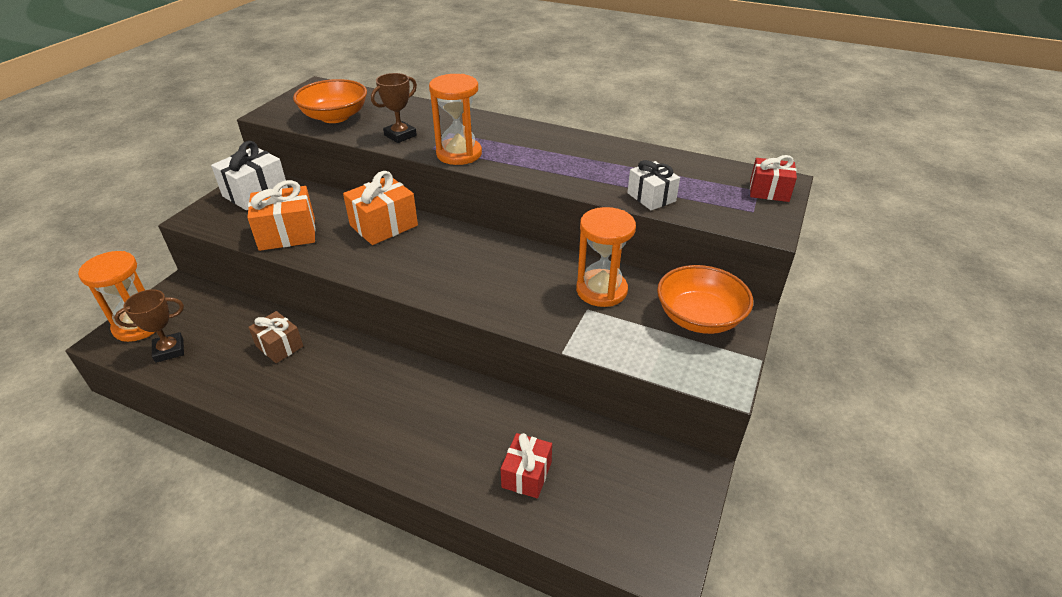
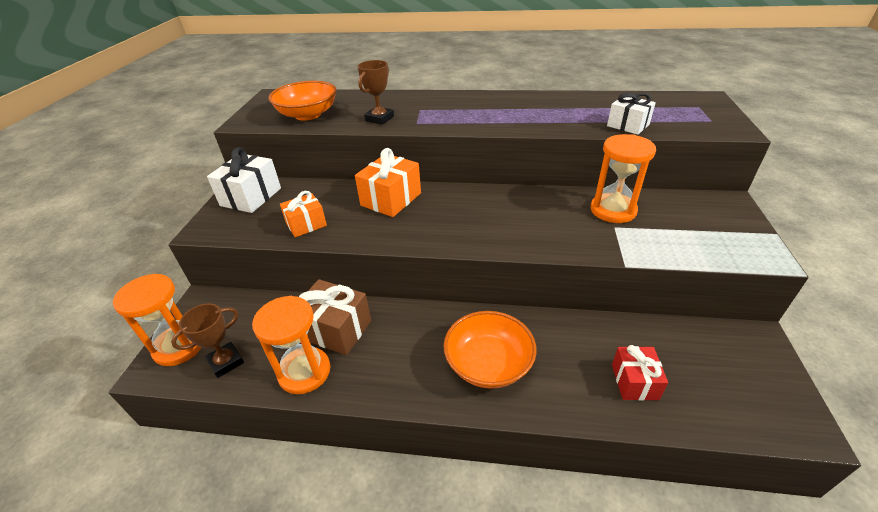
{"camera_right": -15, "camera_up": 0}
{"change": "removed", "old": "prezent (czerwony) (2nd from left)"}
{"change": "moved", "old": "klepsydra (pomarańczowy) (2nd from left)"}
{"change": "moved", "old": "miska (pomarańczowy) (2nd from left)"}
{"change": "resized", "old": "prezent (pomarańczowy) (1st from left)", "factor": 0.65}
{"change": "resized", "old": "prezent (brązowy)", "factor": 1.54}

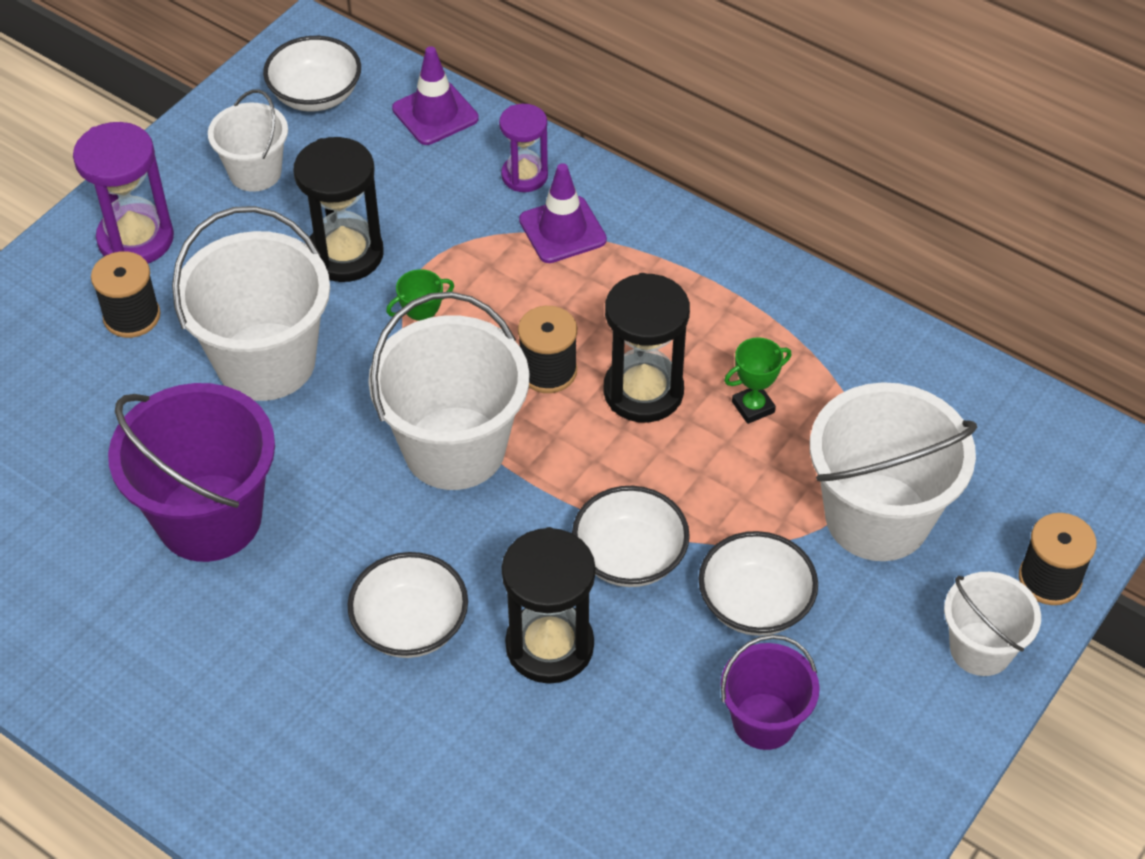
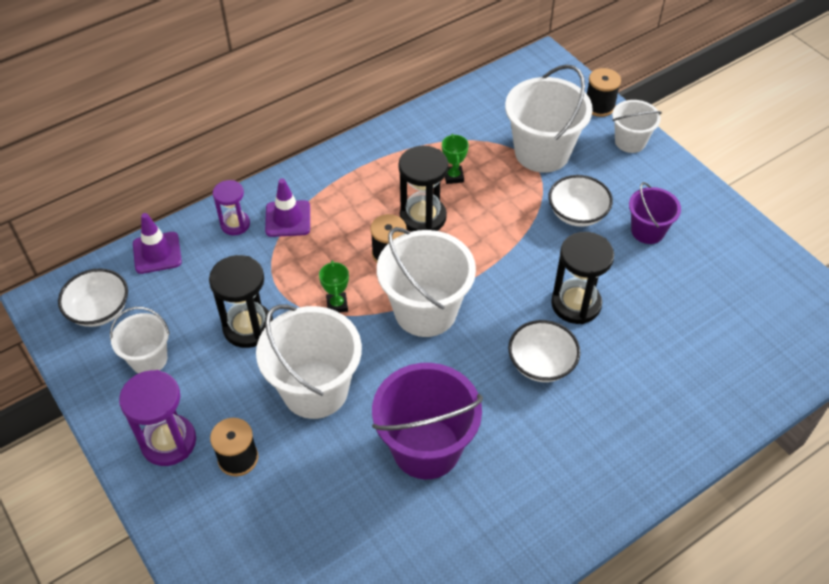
{"camera_right": -70, "camera_up": 0}
{"change": "removed", "old": "miska (biały) (3rd from left)"}

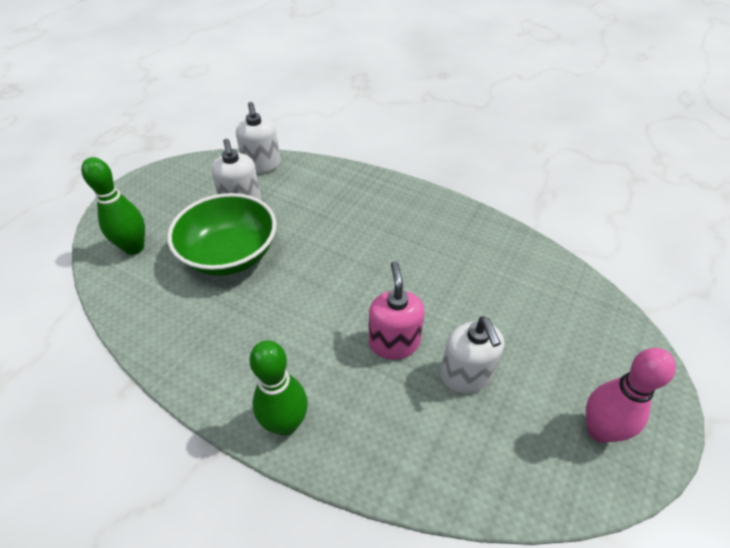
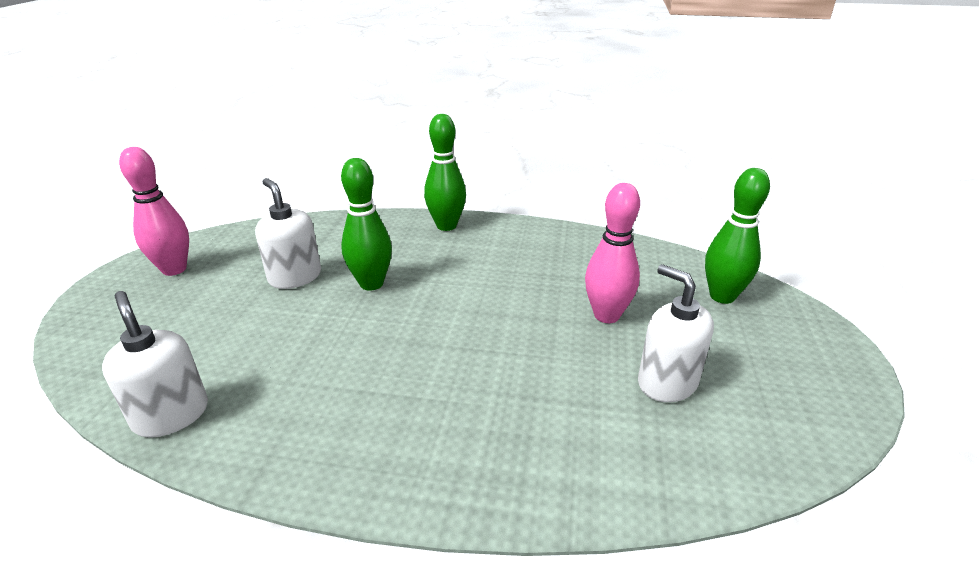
{"camera_right": 160, "camera_up": -15}
{"change": "moved", "old": "dozownik mydła (biały) (2nd from left in the first image)", "new": "dozownik mydła (biały) (1st from left)"}
{"change": "replaced", "old": "miska (zielony)", "new": "kręgiel (różowy) (2nd from left)"}
{"change": "replaced", "old": "dozownik mydła (różowy)", "new": "kręgiel (zielony) (1st from left)"}

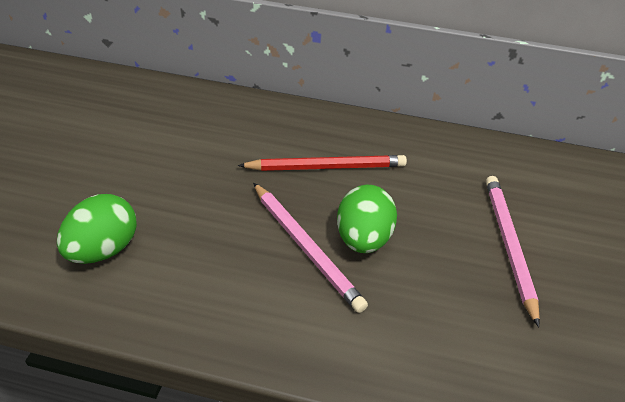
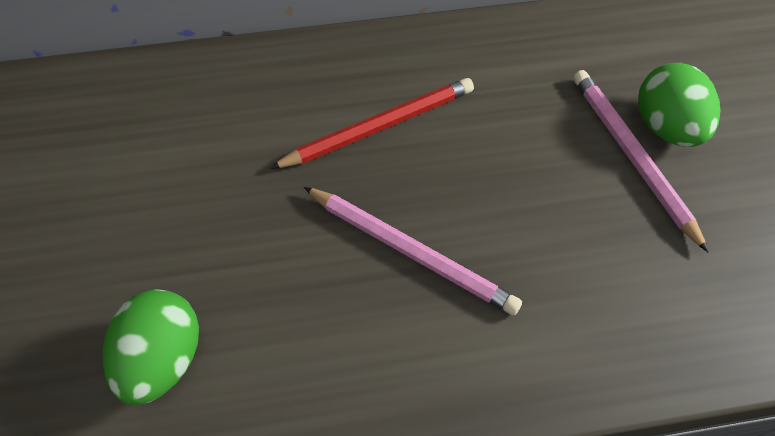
{"camera_right": -20, "camera_up": 15}
{"change": "moved", "old": "jajko (zielony) (2nd from left)"}

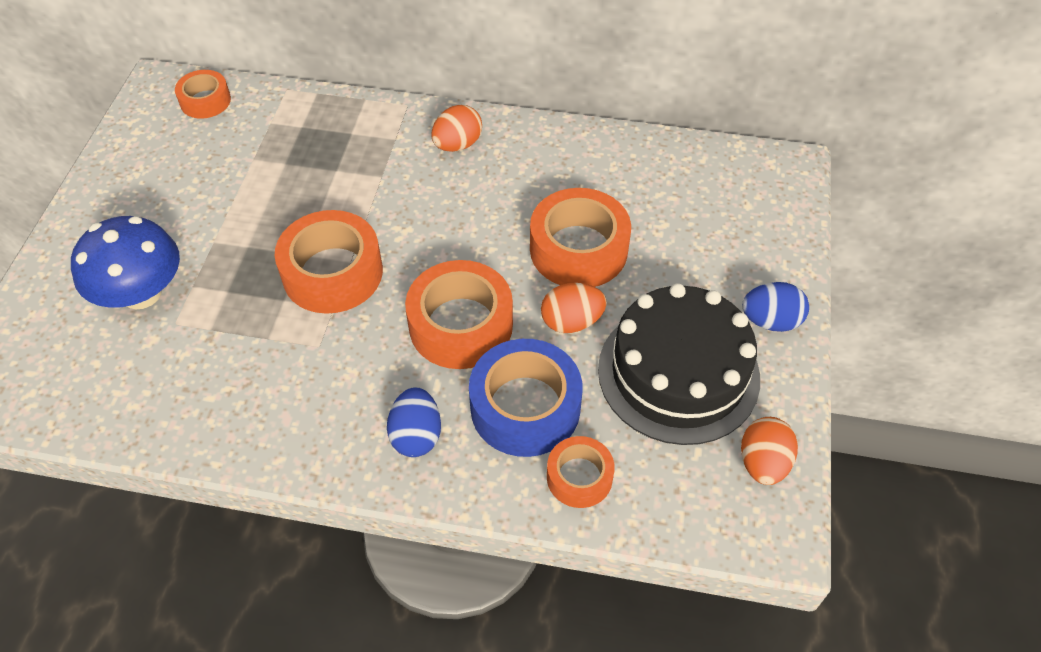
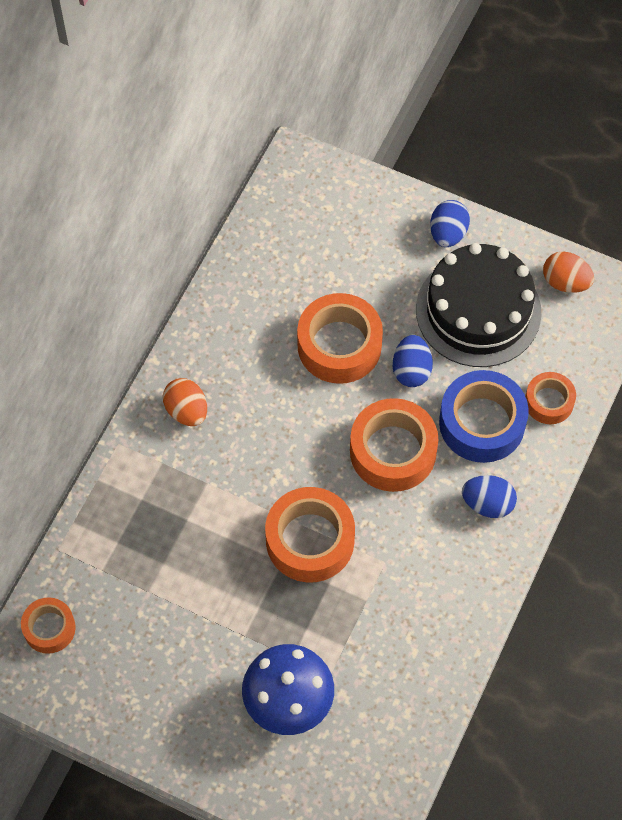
{"camera_right": -75, "camera_up": 10}
{"change": "recoloured", "old": "jajko (pomarańczowy) (2nd from left)", "new": "jajko (niebieski) (1st from left)"}

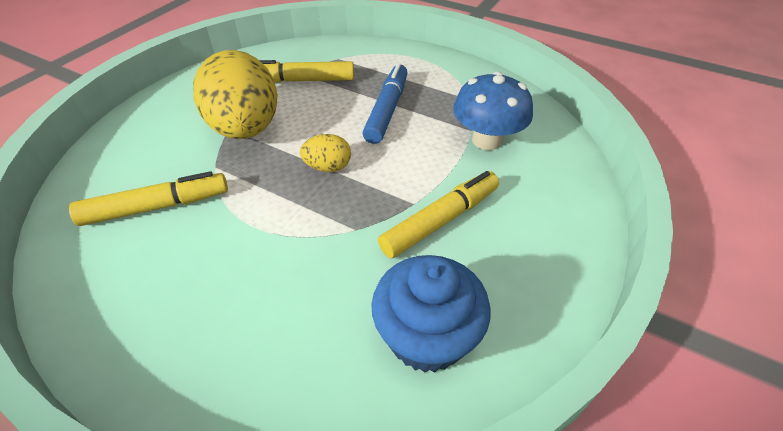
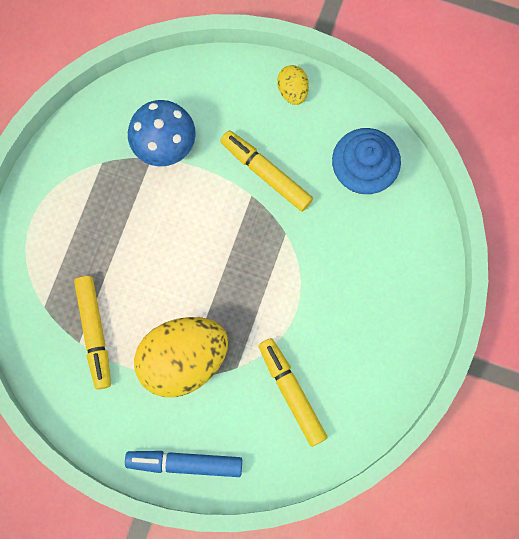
{"camera_right": -100, "camera_up": 30}
{"change": "moved", "old": "jajko (żółty) (2nd from left)"}
{"change": "moved", "old": "flamaster (niebieski)"}

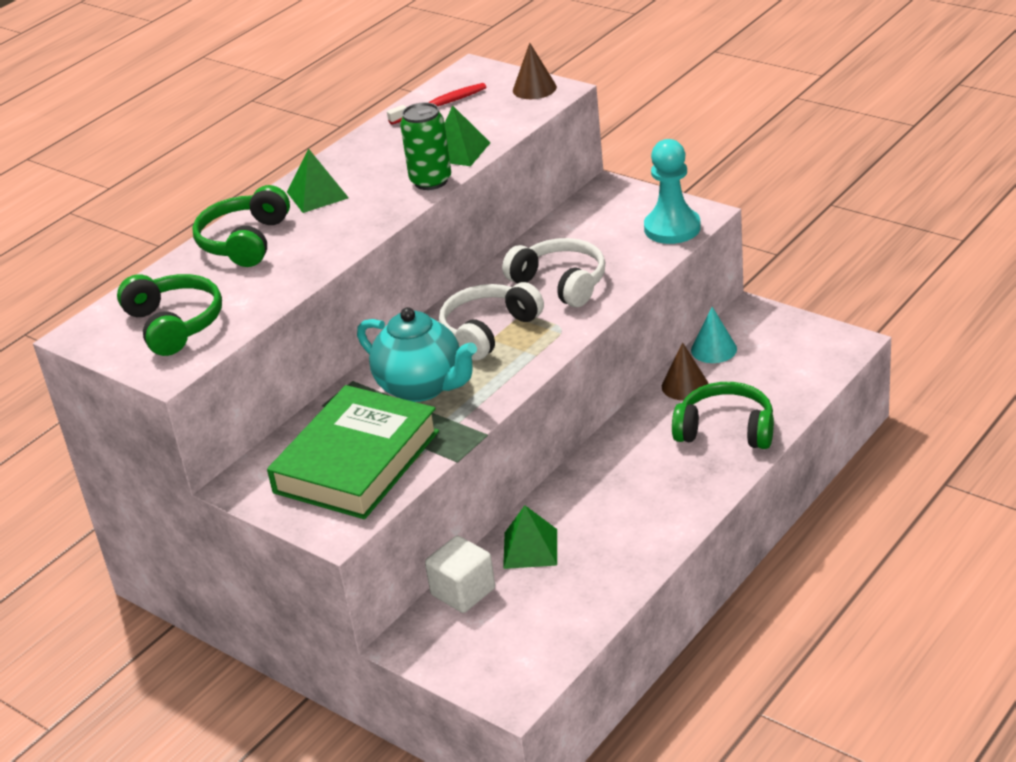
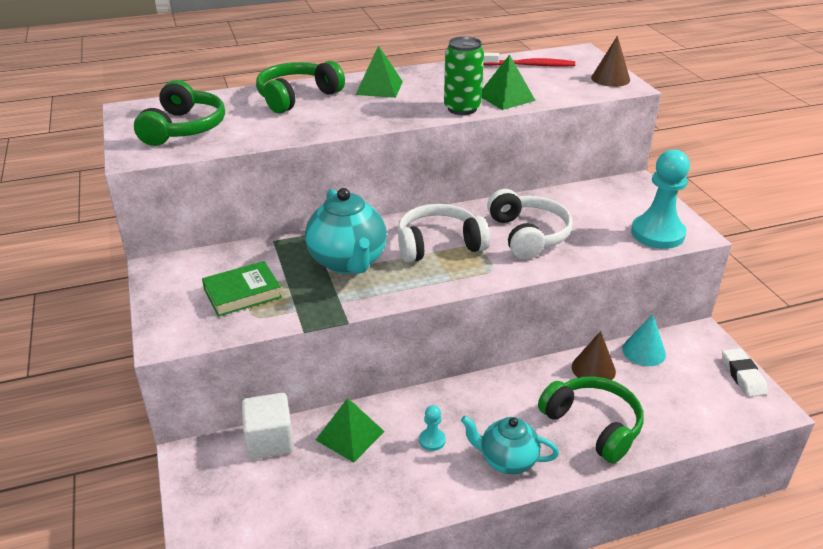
{"camera_right": 30, "camera_up": 0}
{"change": "added", "new": "pionek (turkusowy) (1st from left)"}
{"change": "added", "new": "imbryk (turkusowy) (2nd from left)"}
{"change": "added", "new": "gumka do mazania (biały)"}
{"change": "resized", "old": "książka (zielony)", "factor": 0.51}

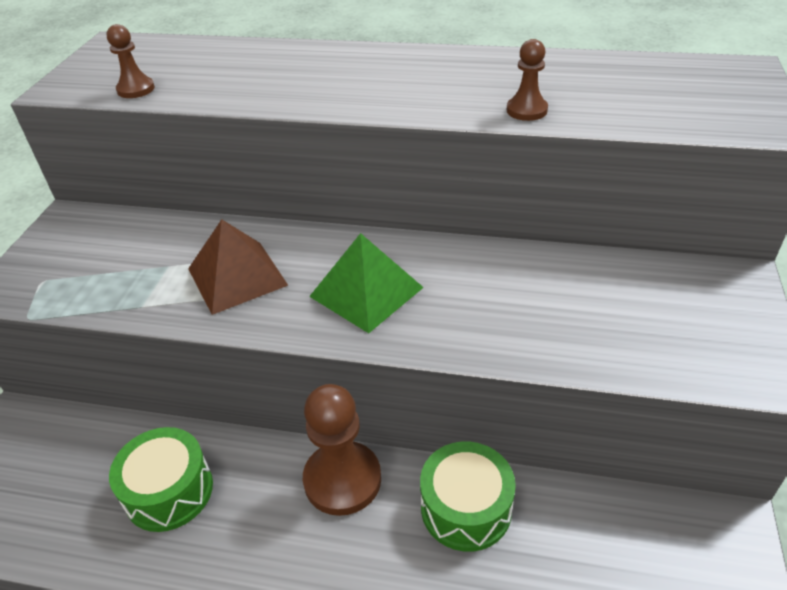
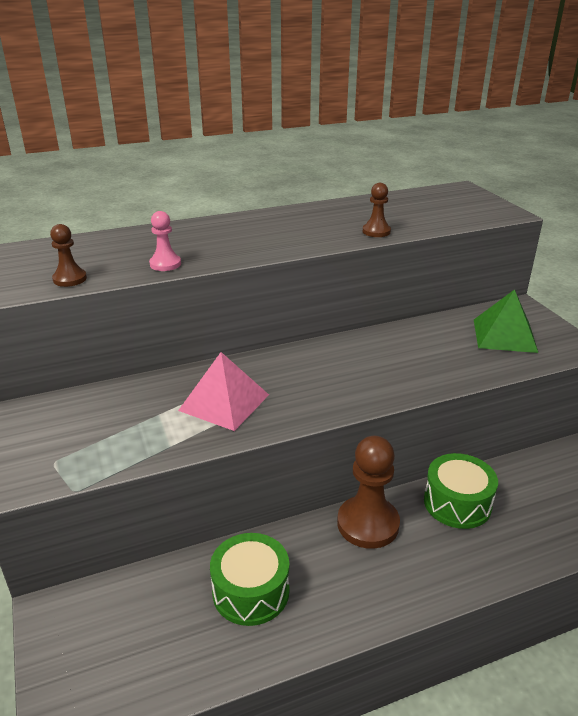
{"camera_right": -35, "camera_up": -10}
{"change": "added", "new": "pionek (różowy)"}
{"change": "moved", "old": "piramida (zielony)"}
{"change": "recoloured", "old": "piramida (brązowy)", "new": "piramida (różowy)"}

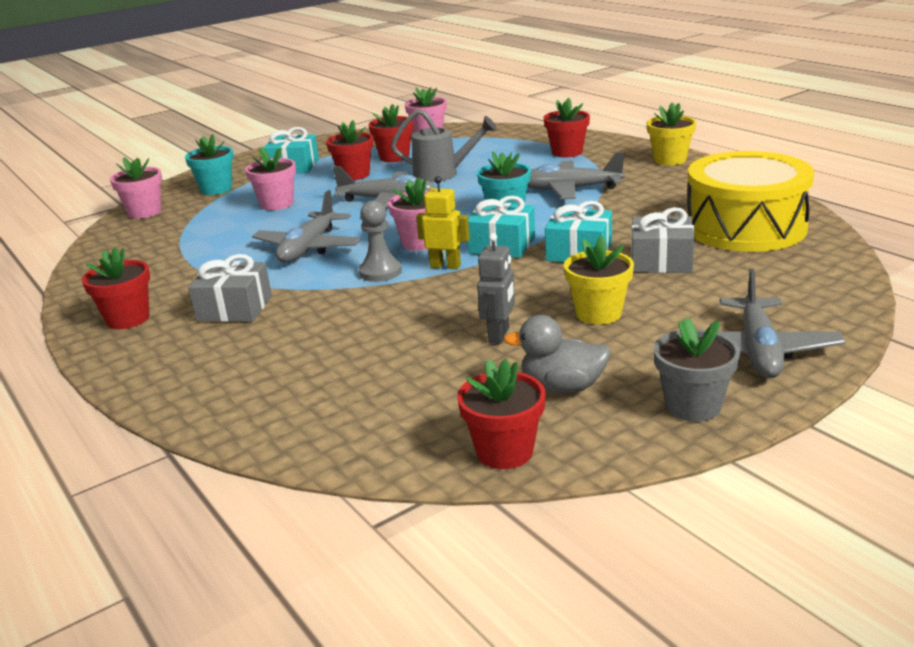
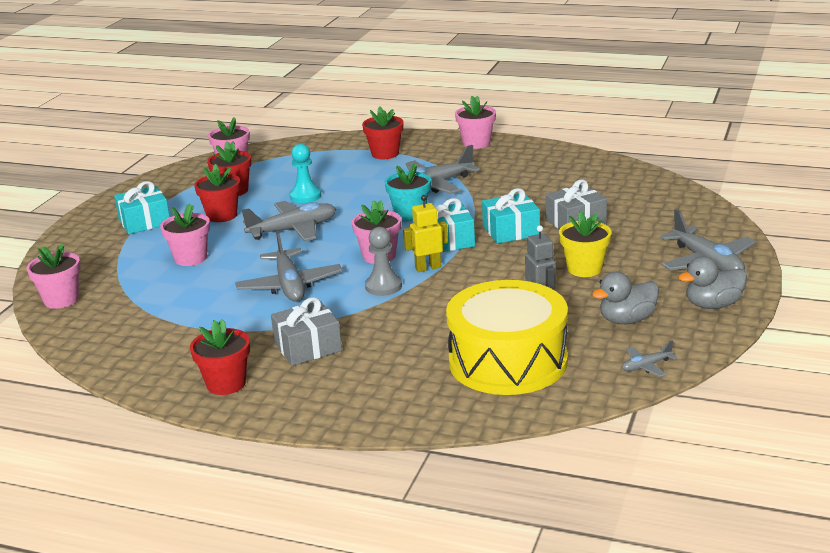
{"camera_right": -35, "camera_up": 0}
{"change": "removed", "old": "doniczka (turkusowy) (1st from left)"}
{"change": "moved", "old": "bęben (żółty)"}
{"change": "replaced", "old": "konewka (szary)", "new": "pionek (turkusowy)"}
{"change": "replaced", "old": "doniczka (czerwony) (4th from left)", "new": "samolot (szary) (4th from left)"}
{"change": "replaced", "old": "doniczka (szary)", "new": "kaczka (szary) (2nd from left)"}
{"change": "recoloured", "old": "doniczka (żółty) (2nd from left)", "new": "doniczka (różowy) (5th from left)"}

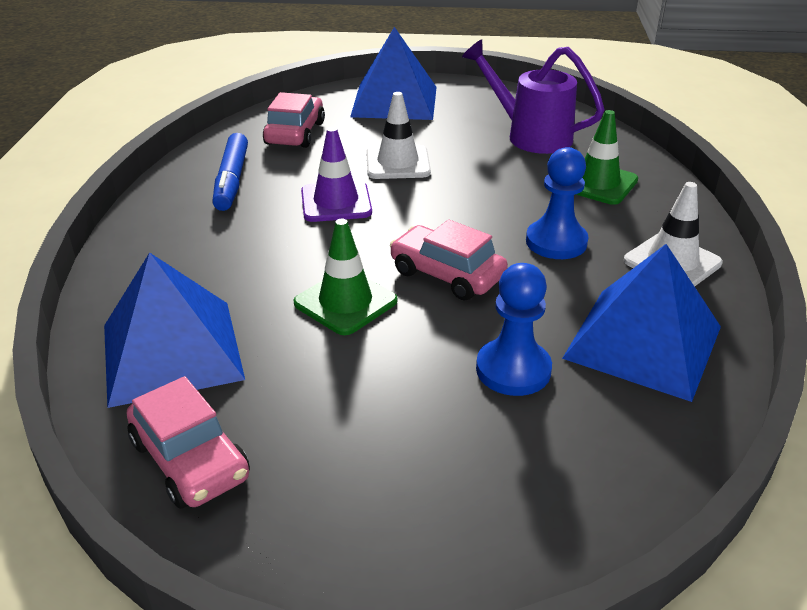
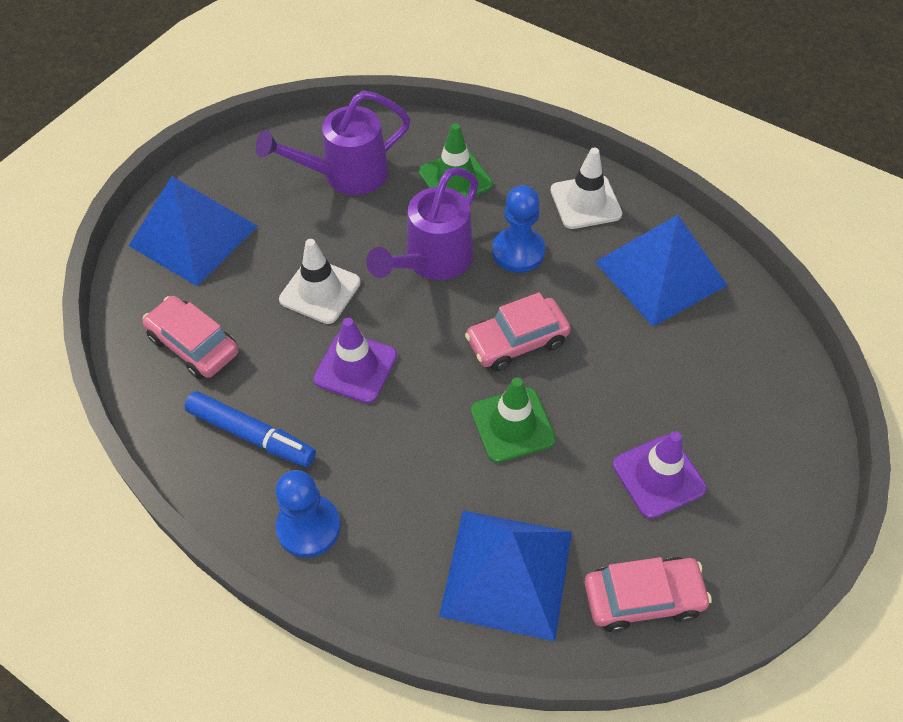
{"camera_right": -60, "camera_up": 20}
{"change": "added", "new": "konewka (fioletowy) (2nd from left)"}
{"change": "added", "new": "pachołek (fioletowy) (2nd from left)"}
{"change": "moved", "old": "pionek (niebieski) (1st from left)"}

